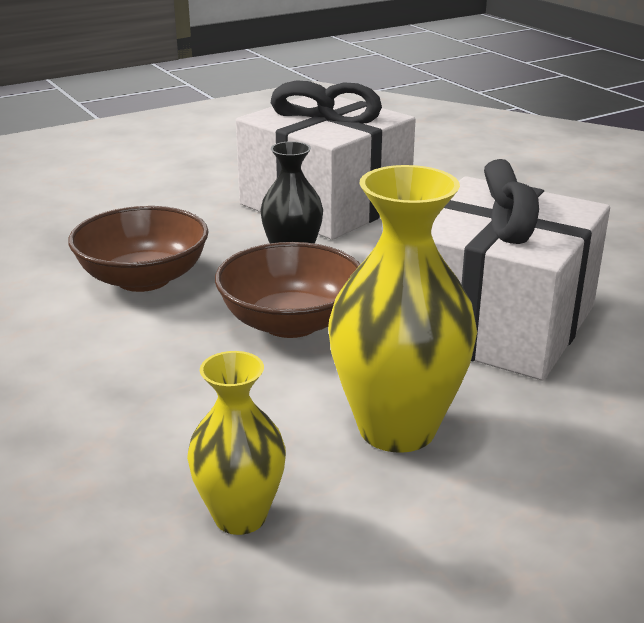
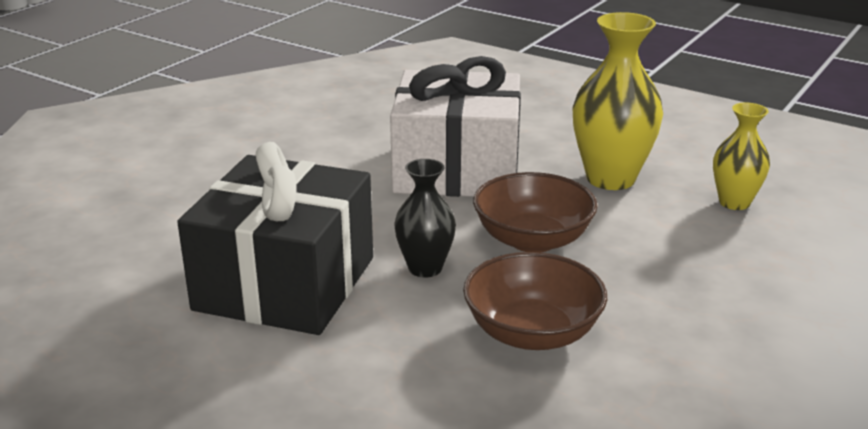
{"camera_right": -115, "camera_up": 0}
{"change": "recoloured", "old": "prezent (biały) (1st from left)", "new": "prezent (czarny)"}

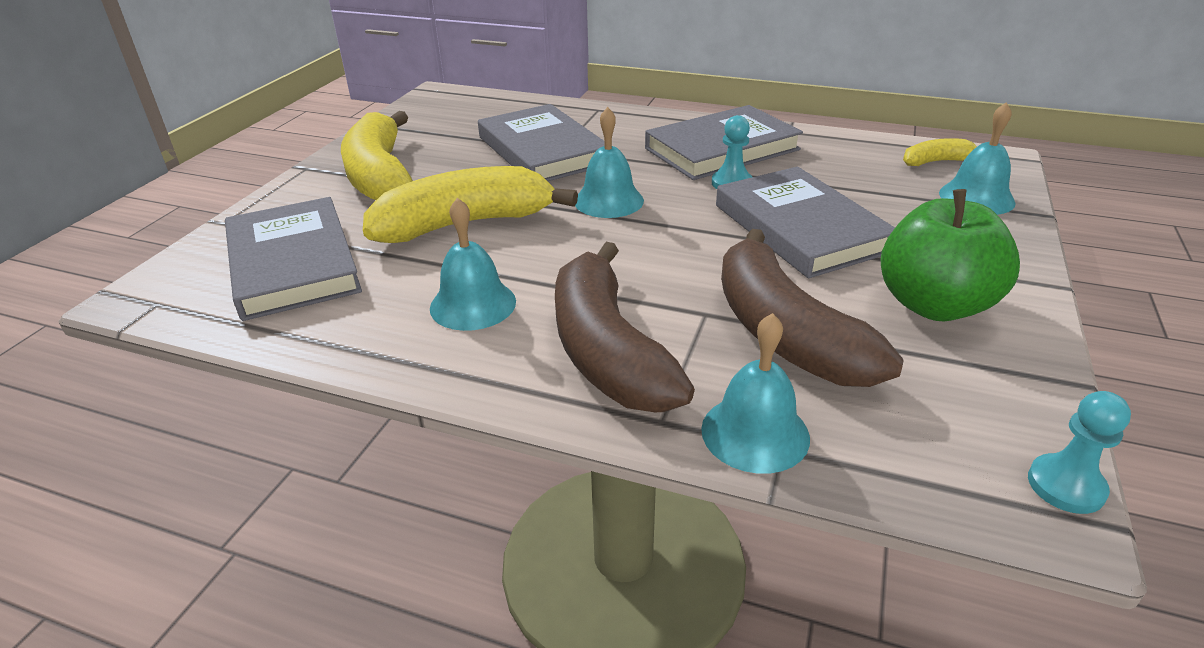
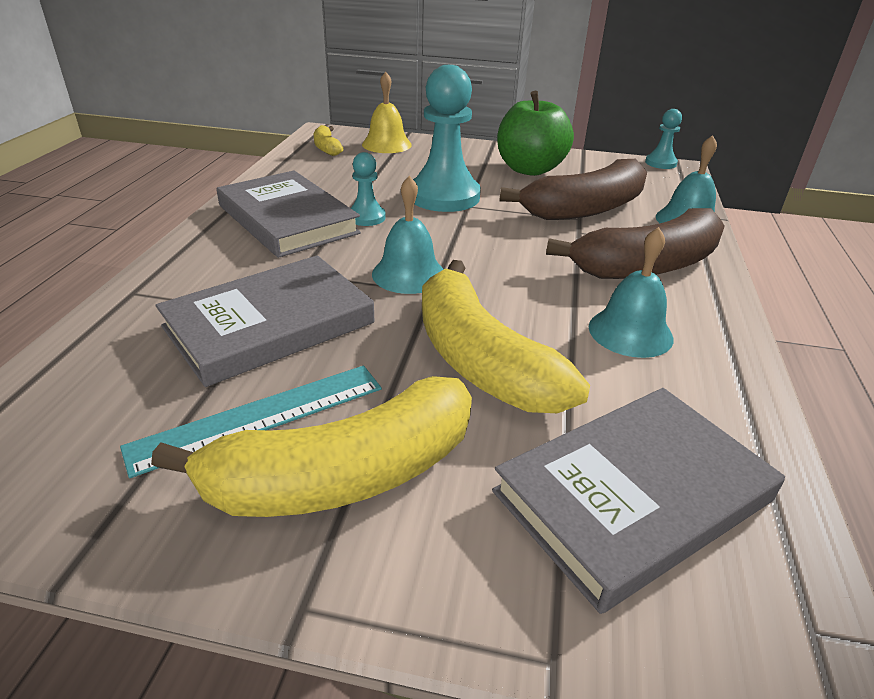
{"camera_right": -100, "camera_up": 0}
{"change": "added", "new": "linijka (turkusowy)"}
{"change": "replaced", "old": "książka (szary) (4th from left)", "new": "pionek (turkusowy) (2nd from left)"}
{"change": "recoloured", "old": "dzwonek (turkusowy) (4th from left)", "new": "dzwonek (żółty)"}

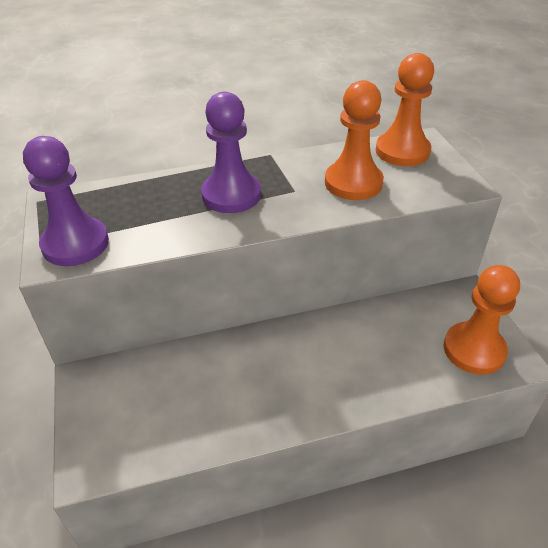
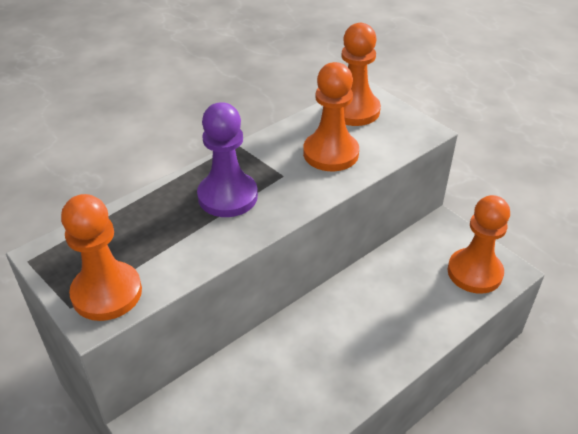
{"camera_right": -25, "camera_up": 0}
{"change": "recoloured", "old": "pionek (fioletowy) (1st from left)", "new": "pionek (pomarańczowy) (1st from left)"}

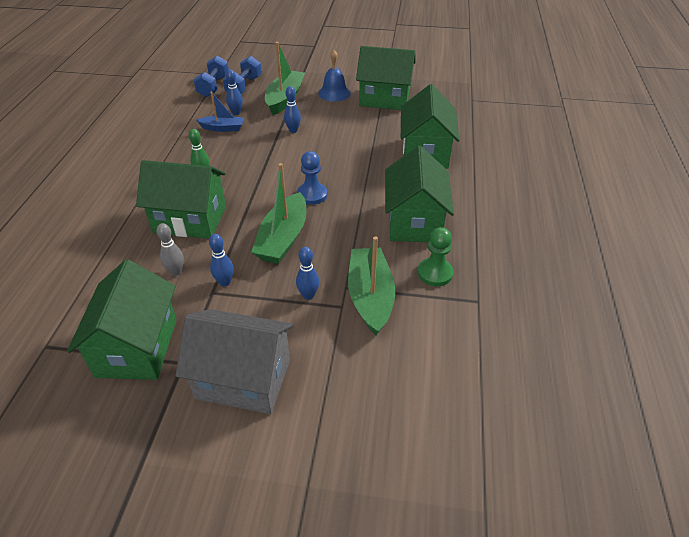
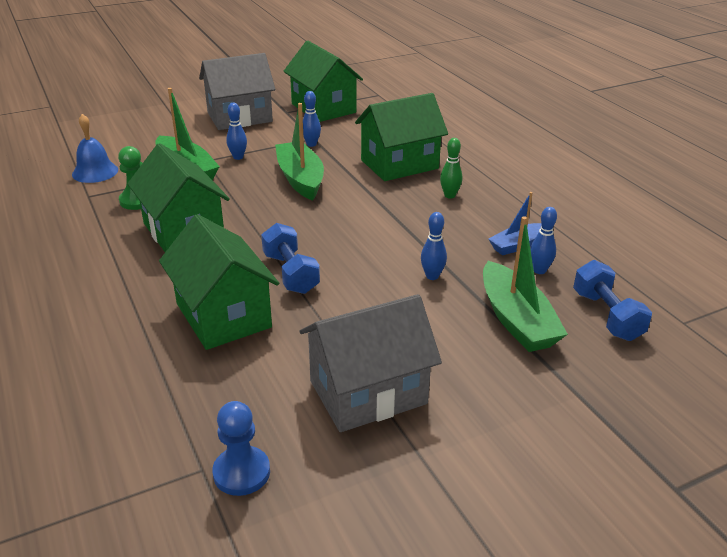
{"camera_right": 145, "camera_up": -10}
{"change": "removed", "old": "kręgiel (szary)"}
{"change": "moved", "old": "hantel (niebieski) (1st from left)"}
{"change": "moved", "old": "pionek (niebieski)"}
{"change": "moved", "old": "dzwonek (niebieski)"}
{"change": "recoloured", "old": "domek (zielony) (3rd from left)", "new": "domek (szary) (2nd from left)"}

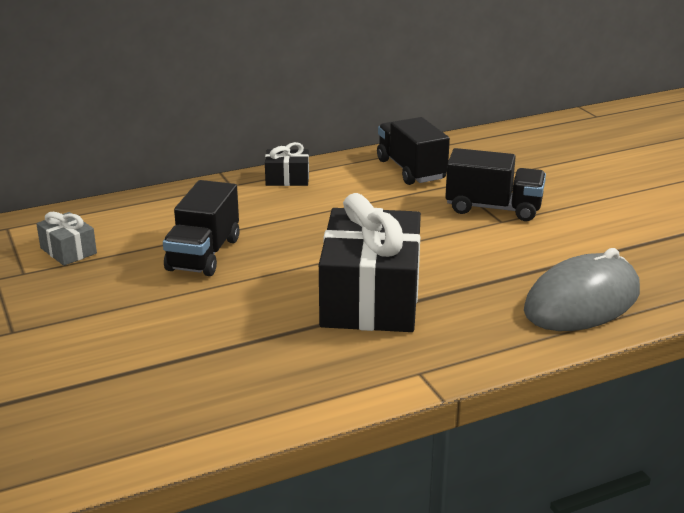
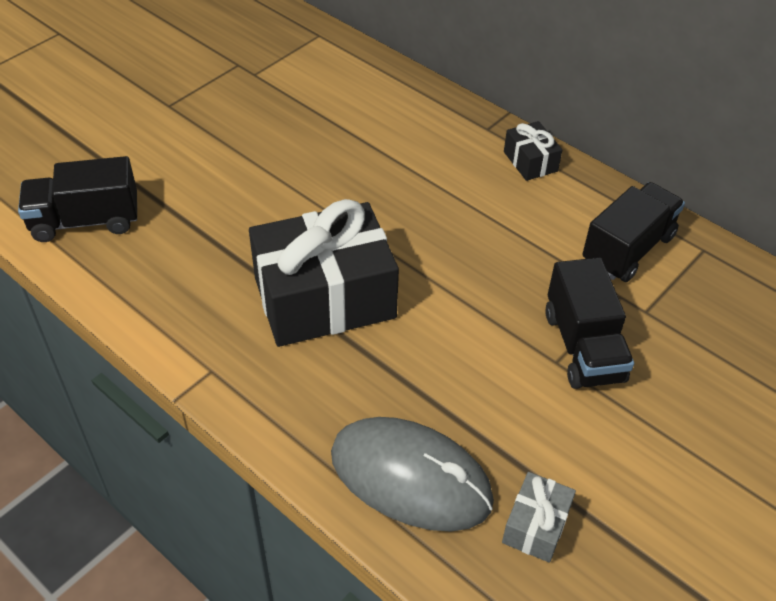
{"camera_right": 65, "camera_up": 20}
{"change": "moved", "old": "prezent (szary)"}
{"change": "moved", "old": "ciężarówka (czarny) (1st from left)"}

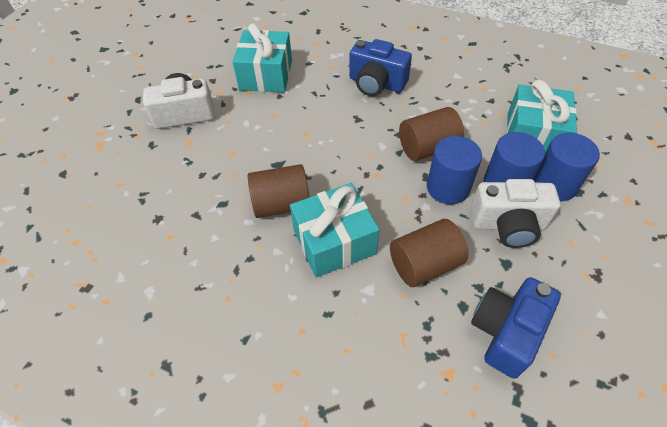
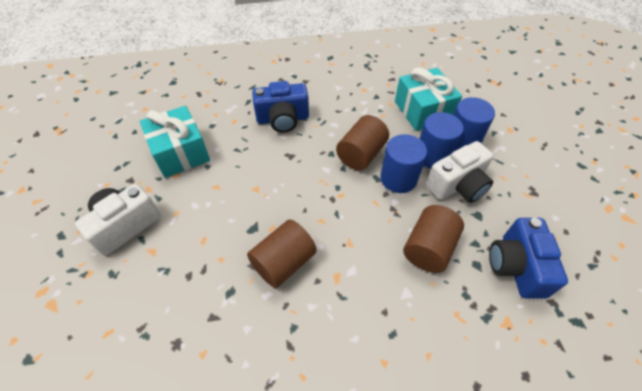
{"camera_right": -35, "camera_up": 0}
{"change": "removed", "old": "prezent (turkusowy) (2nd from left)"}

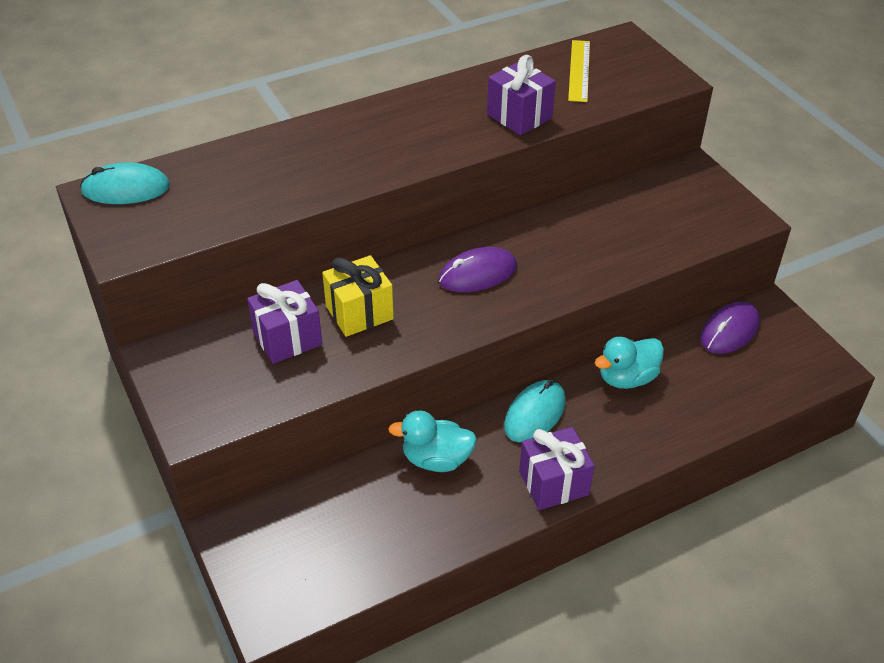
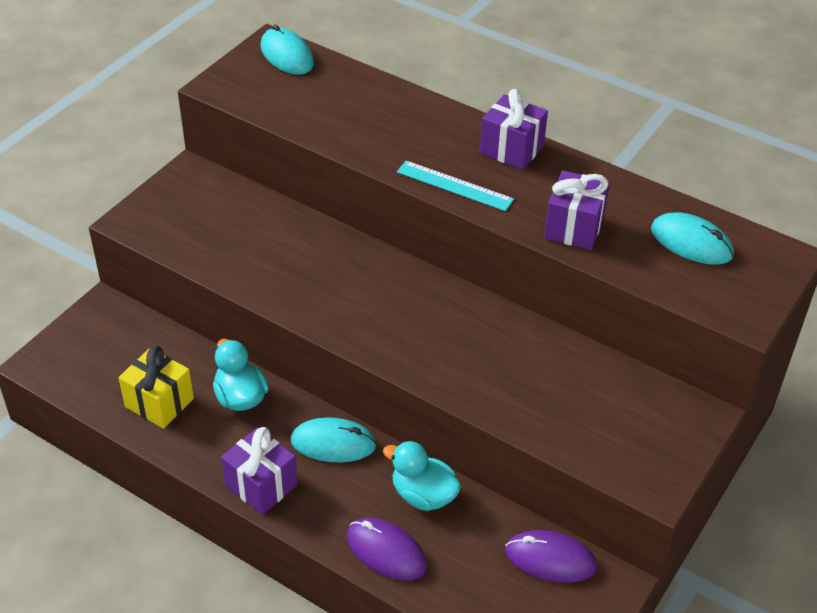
{"camera_right": 60, "camera_up": 0}
{"change": "added", "new": "linijka (turkusowy)"}
{"change": "moved", "old": "prezent (fioletowy) (1st from left in the first image)", "new": "prezent (fioletowy) (2nd from left)"}
{"change": "moved", "old": "prezent (żółty)"}
{"change": "moved", "old": "myszka (fioletowy) (1st from left)"}
{"change": "replaced", "old": "linijka (żółty)", "new": "myszka (turkusowy) (3rd from left)"}

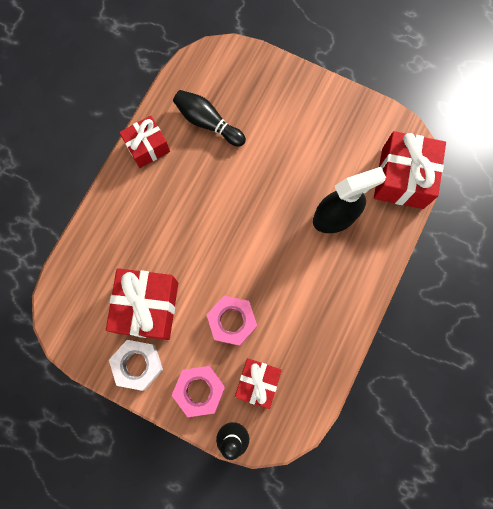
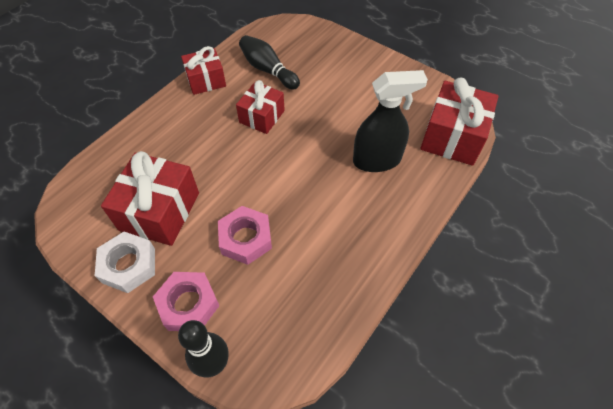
{"camera_right": 10, "camera_up": -20}
{"change": "moved", "old": "prezent (czerwony) (3rd from left)"}

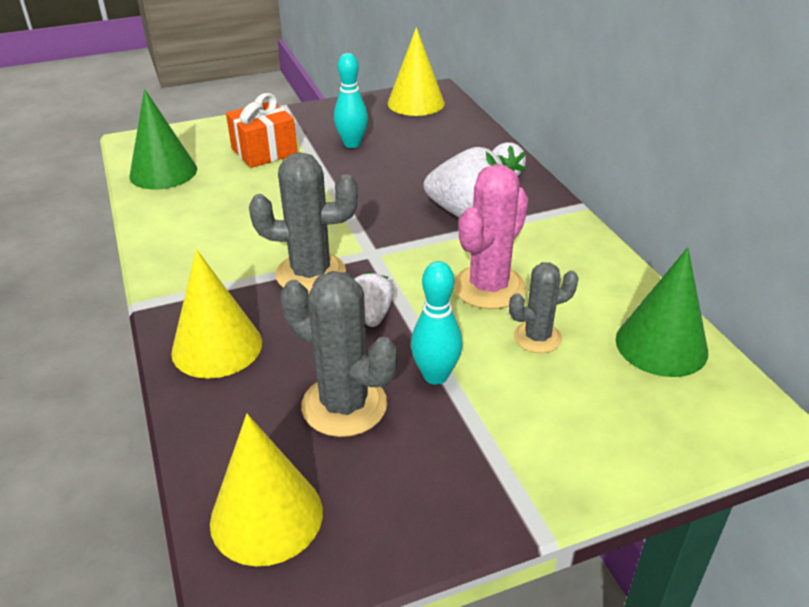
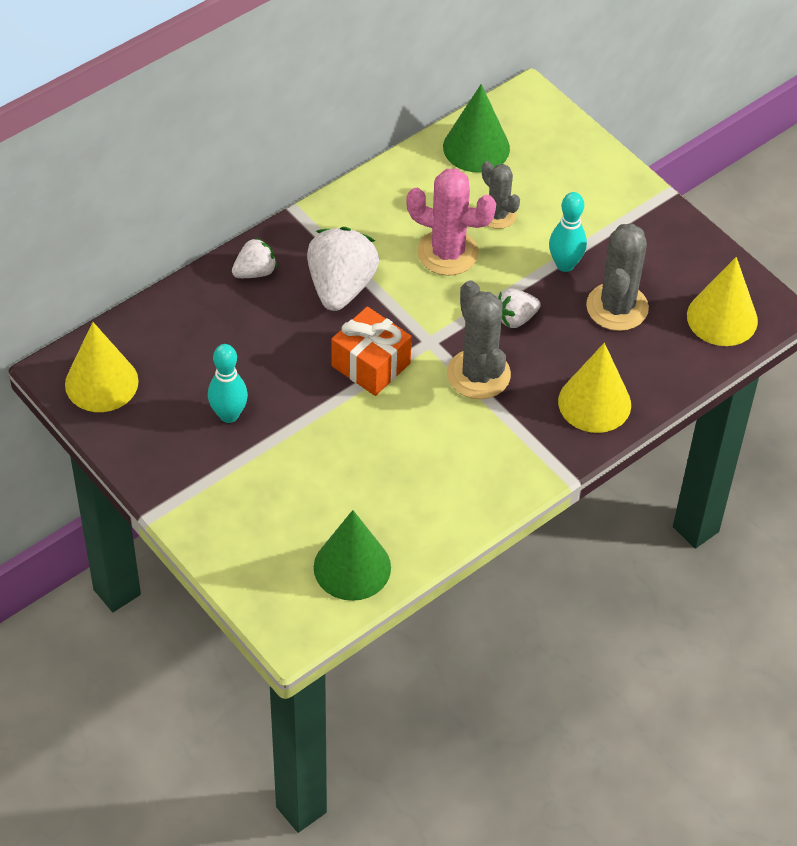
{"camera_right": -110, "camera_up": 15}
{"change": "moved", "old": "prezent (pomarańczowy)"}

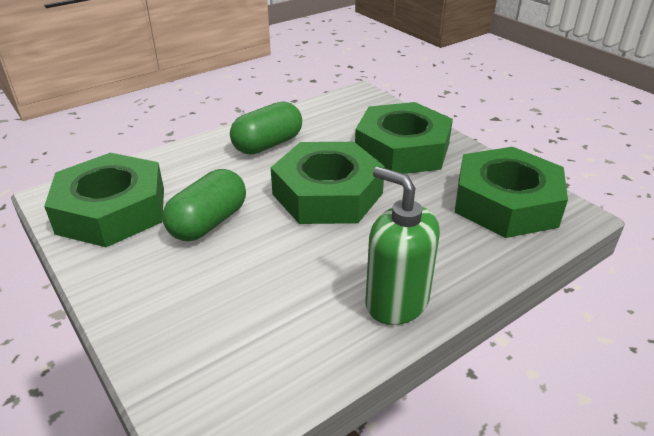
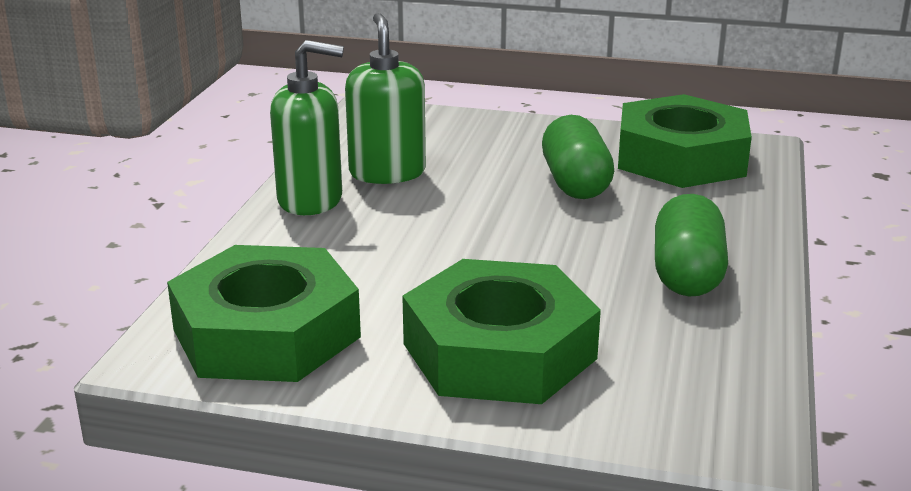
{"camera_right": 140, "camera_up": -10}
{"change": "removed", "old": "nakrętka (zielony) (2nd from left)"}
{"change": "added", "new": "dozownik mydła (zielony) (2nd from left)"}

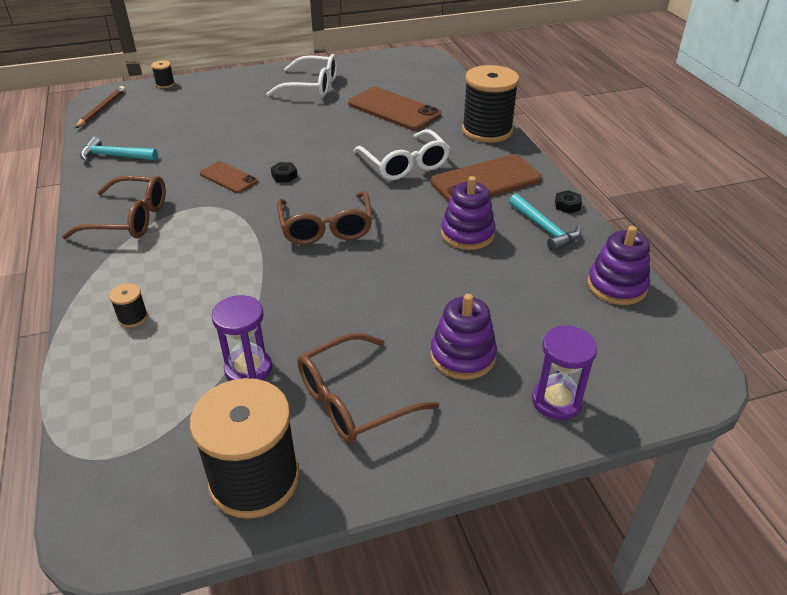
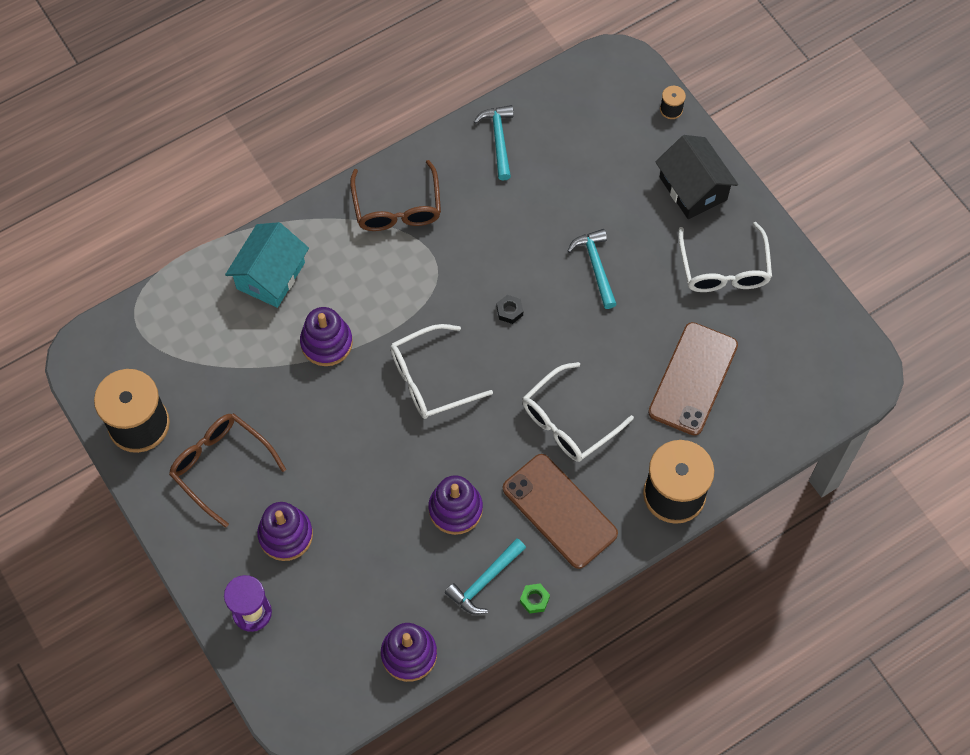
{"camera_right": 75, "camera_up": 25}
{"change": "removed", "old": "ołówek (brązowy)"}
{"change": "removed", "old": "telefon (brązowy) (1st from left)"}
{"change": "removed", "old": "klepsydra (fioletowy) (1st from left)"}
{"change": "added", "new": "zabawka nakładanka (fioletowy) (2nd from left)"}
{"change": "added", "new": "młotek (turkusowy) (3rd from left)"}
{"change": "added", "new": "domek (czarny)"}
{"change": "replaced", "old": "szpulka (czarny) (1st from left)", "new": "domek (turkusowy)"}
{"change": "recoloured", "old": "okulary (brązowy) (2nd from left)", "new": "okulary (biały) (1st from left)"}
{"change": "recoloured", "old": "nakrętka (czarny) (2nd from left)", "new": "nakrętka (zielony)"}

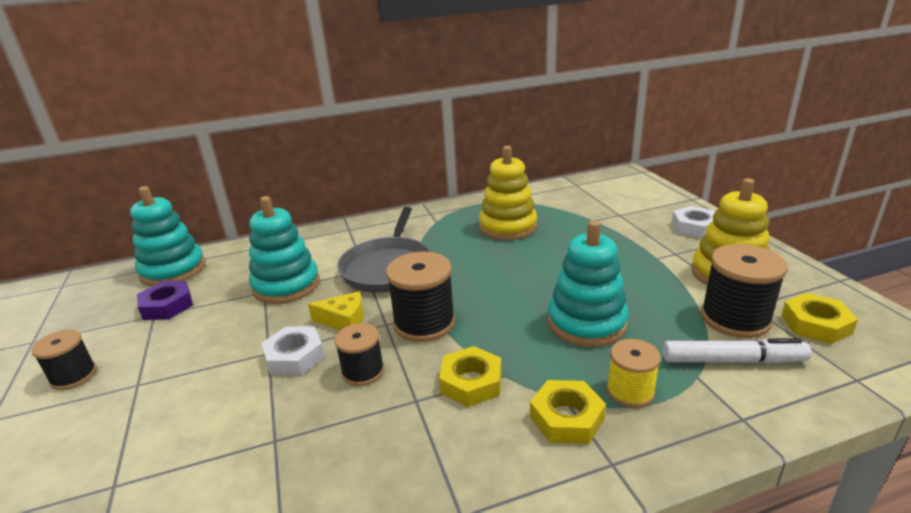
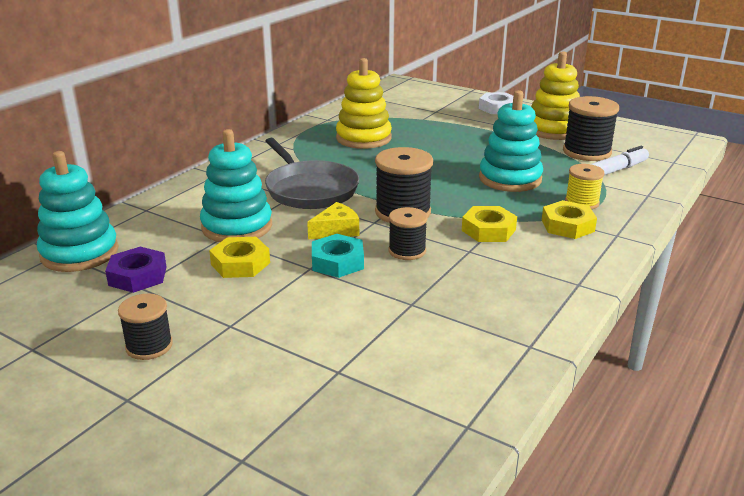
{"camera_right": -40, "camera_up": 0}
{"change": "moved", "old": "nakrętka (żółty) (3rd from left in the first image)", "new": "nakrętka (żółty) (1st from left)"}
{"change": "recoloured", "old": "nakrętka (biały) (1st from left)", "new": "nakrętka (turkusowy)"}

